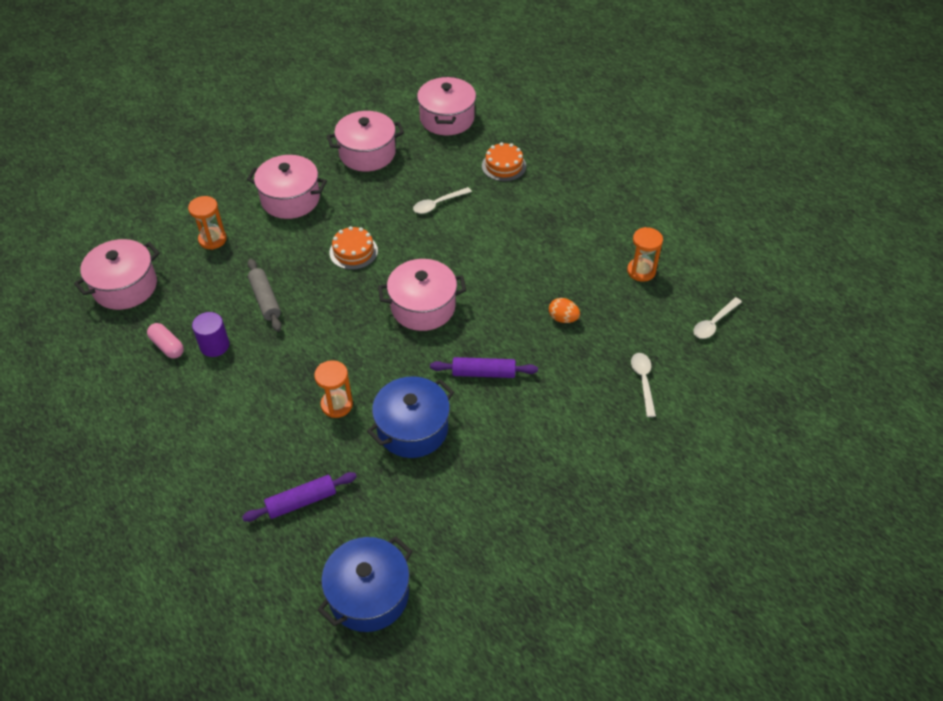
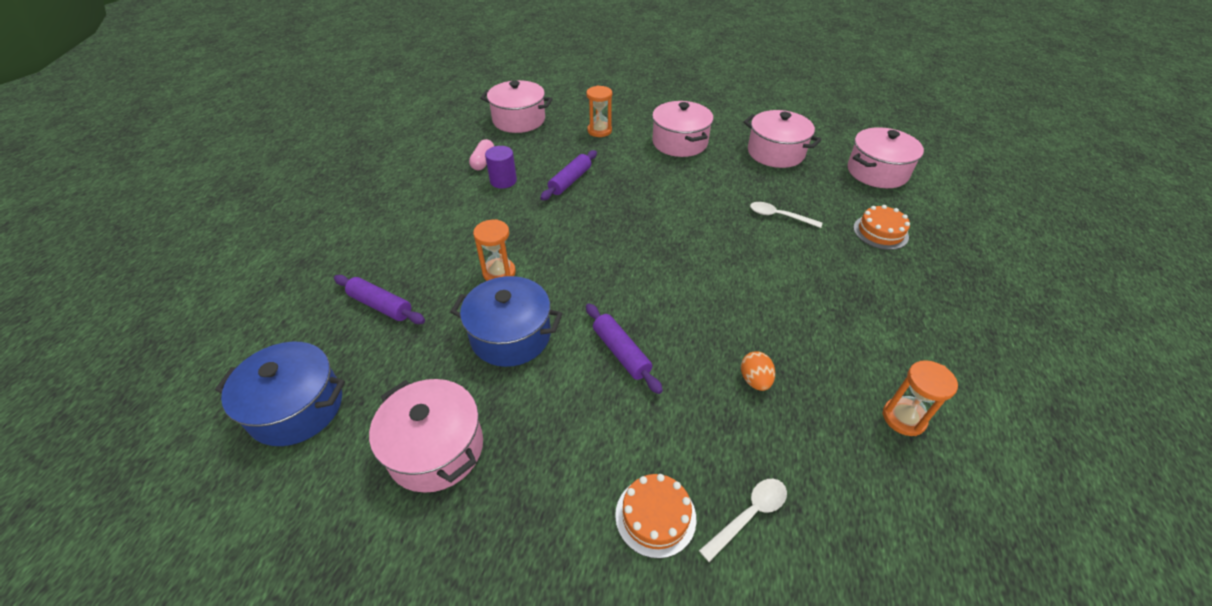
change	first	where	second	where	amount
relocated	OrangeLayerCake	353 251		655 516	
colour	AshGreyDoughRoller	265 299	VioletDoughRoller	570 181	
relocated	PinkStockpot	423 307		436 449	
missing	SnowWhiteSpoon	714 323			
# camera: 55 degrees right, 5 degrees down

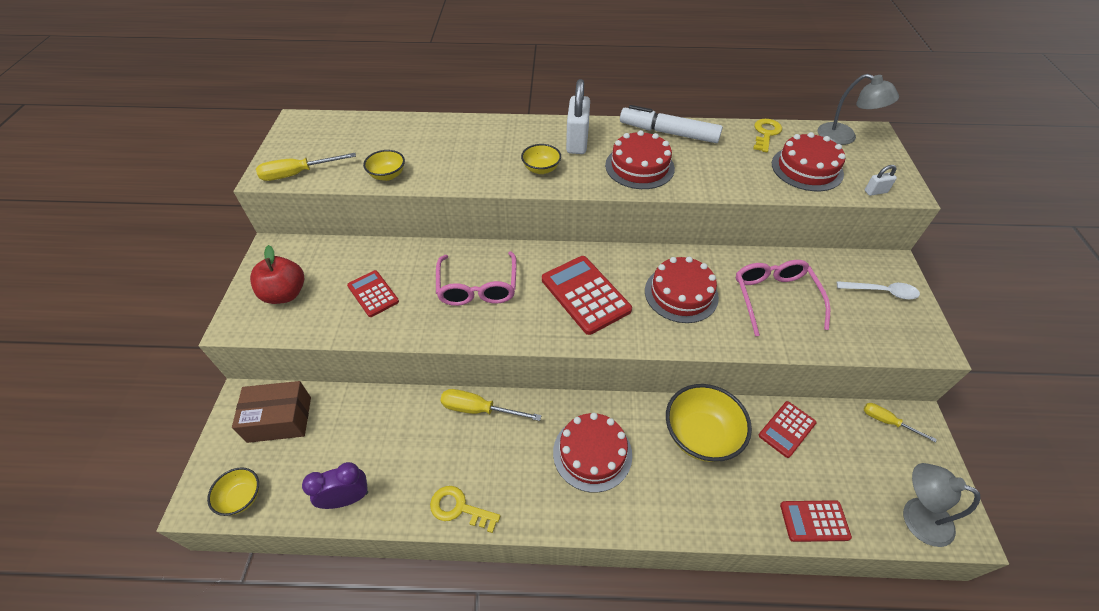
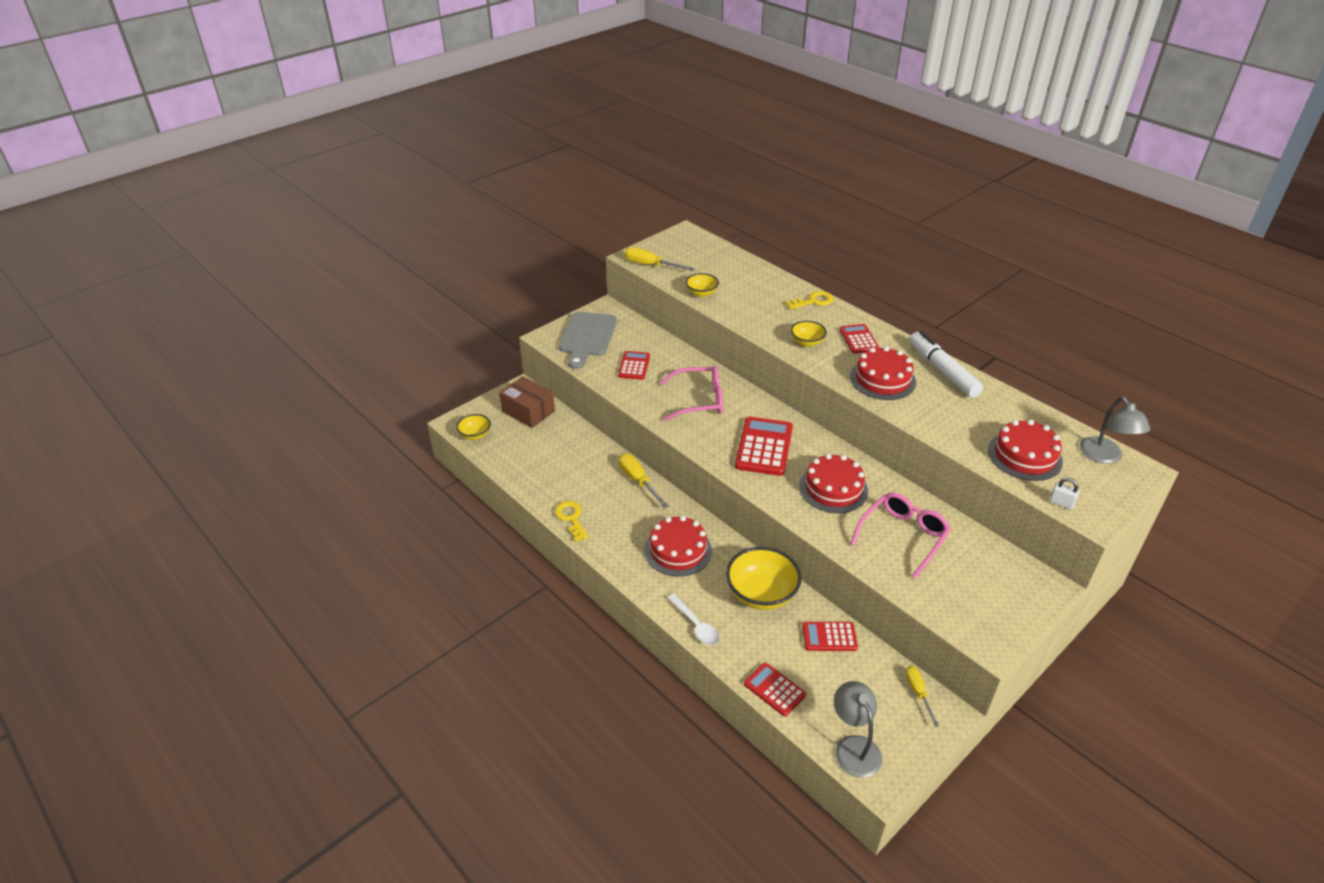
change	first	where	second	where	amount
exchanged	SnowWhitePadlock	577 142	CrimsonPocketCalculator	858 339	
relocated	YellowLatchkey	766 133		813 301	
exchanged	CrimsonToyApple	285 294	AshGreyCuttingBoard	587 337	
spun	PinkGlasses	478 287		699 400	135 degrees counterclockwise
relocated	SnowWhiteSpoon	882 292		696 625	
missing	VioletBedsideClock	347 498			
# camera: 45 degrees right, 10 degrees down

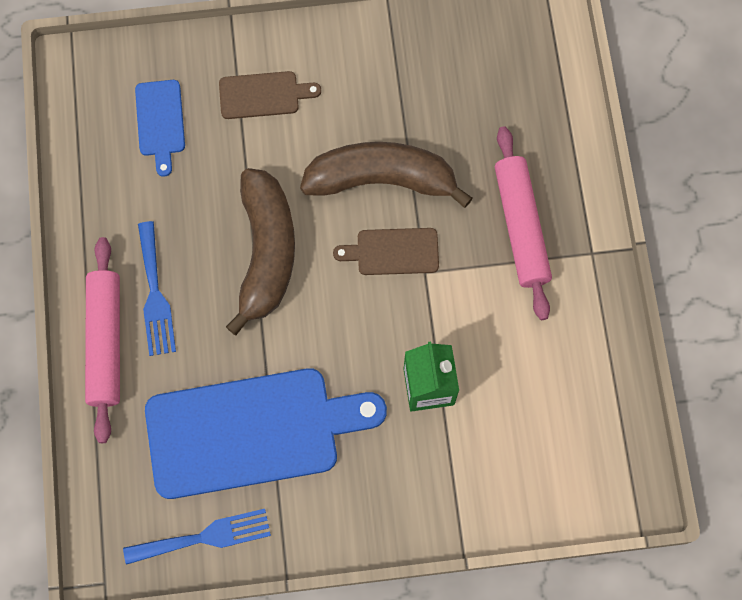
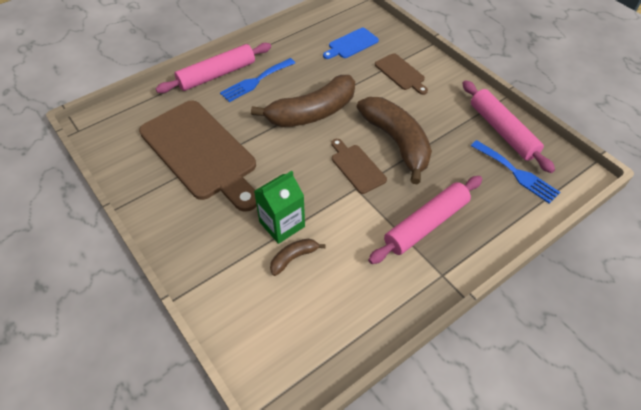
change	first	where	second	where	amount
colour	RoyalBlueCuttingBoard	251 431	BrownCuttingBoard	200 152	
relocated	RoyalBlueDinnerFork	204 537		516 173	
appeared			PinkDoughRoller	502 131	
appeared			BrownBanana	294 258	
# camera: 60 degrees right, 20 degrees down

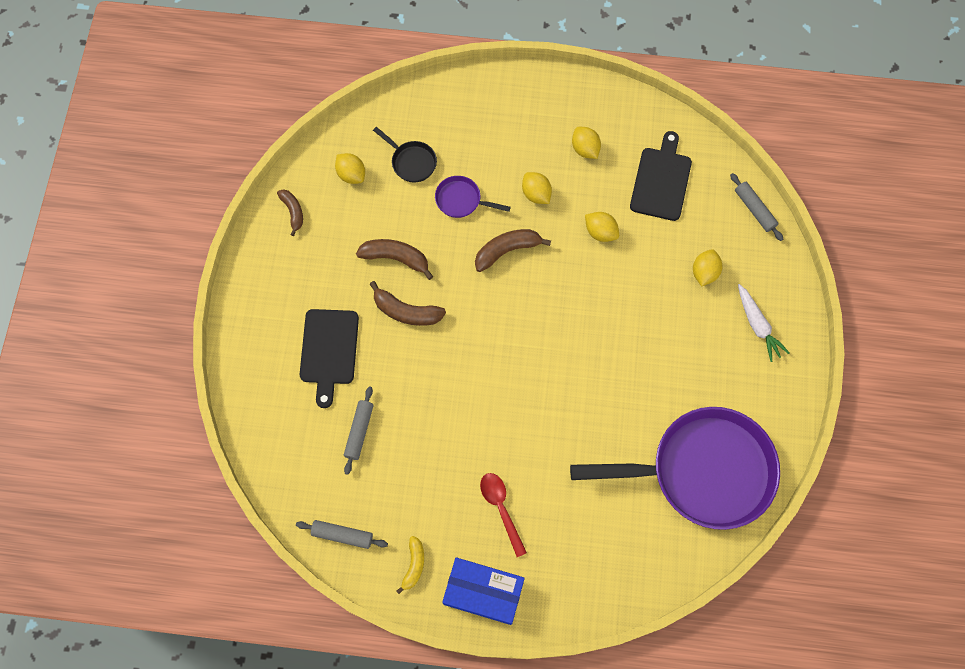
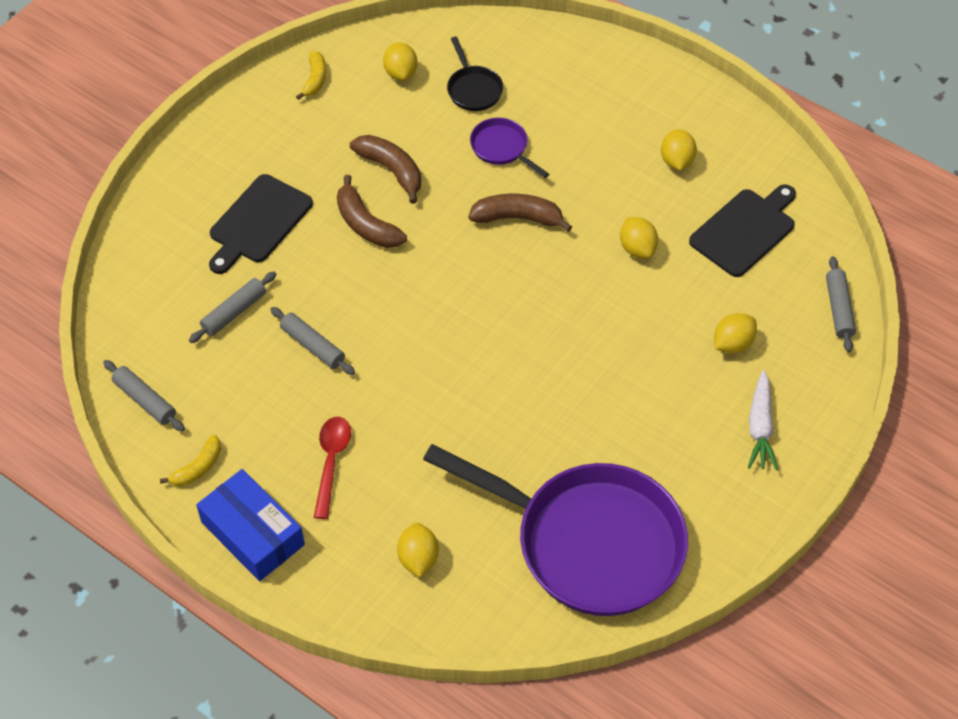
change	first	where	second	where	amount
relocated	YellowToyLemon	536 194		418 558	
colour	BrownBanana	293 212	YellowBanana	315 80	
appeared			AshGreyDoughRoller	312 346	
# camera: 30 degrees right, 15 degrees down

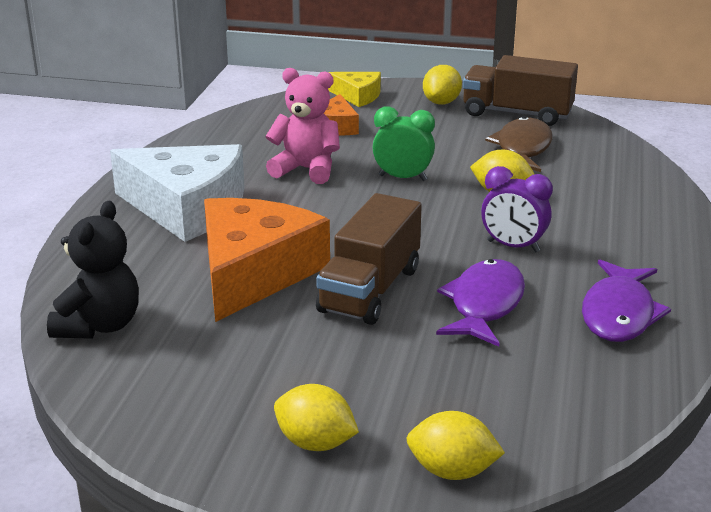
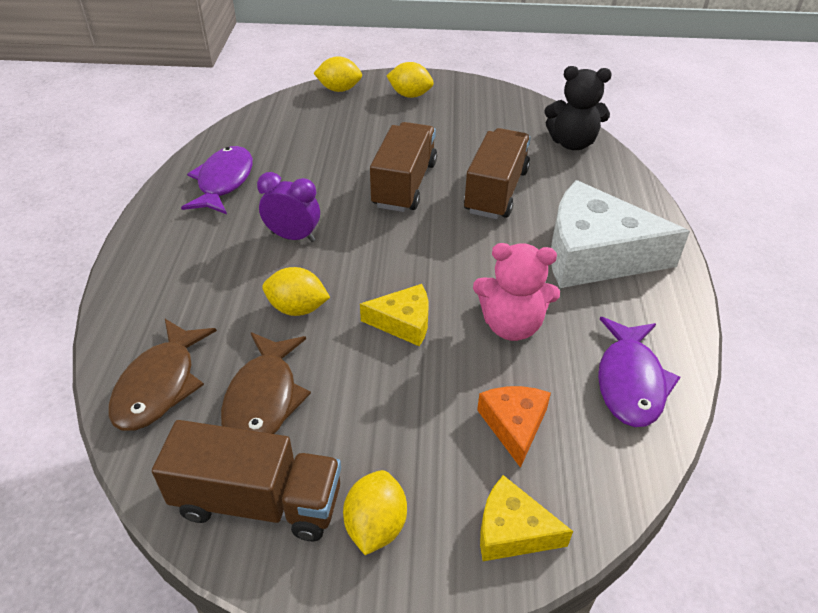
change	first	where	second	where	amount
exchanged	GreenBedsideClock	402 178	YellowPieceOfCheese	403 322	
exchanged	OrangePieceOfCheese	254 272	BrownLorry	496 191	
spun	BlackStuffedBear	99 325		572 143	90 degrees counterclockwise
relocated	VioletToyFish	484 304		630 382	
appeared			BrownToyFish	160 385	
# camera: 170 degrees right, 15 degrees up

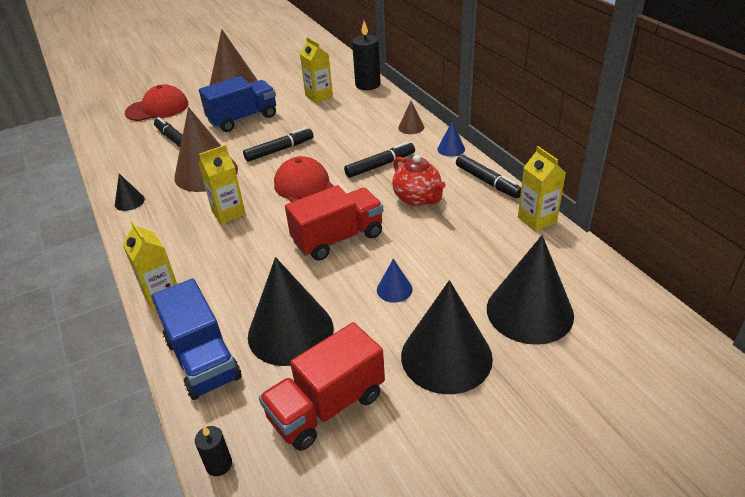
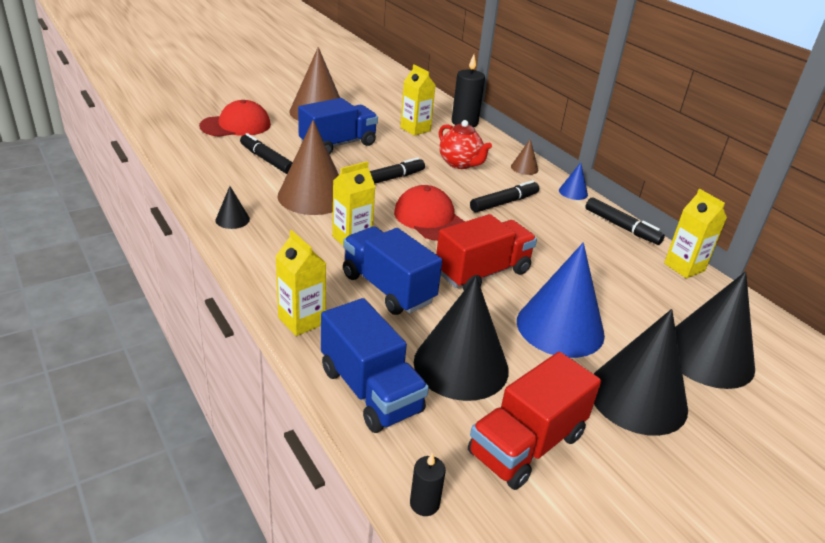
change	first	where	second	where	amount
relocated	CrimsonTeaPot	417 199		460 164	
size	RoyalBlueConeShape	394 289		560 327	x2.26
appeared			RoyalBlueLorry	388 288	
# camera: 10 degrees left, 5 degrees down

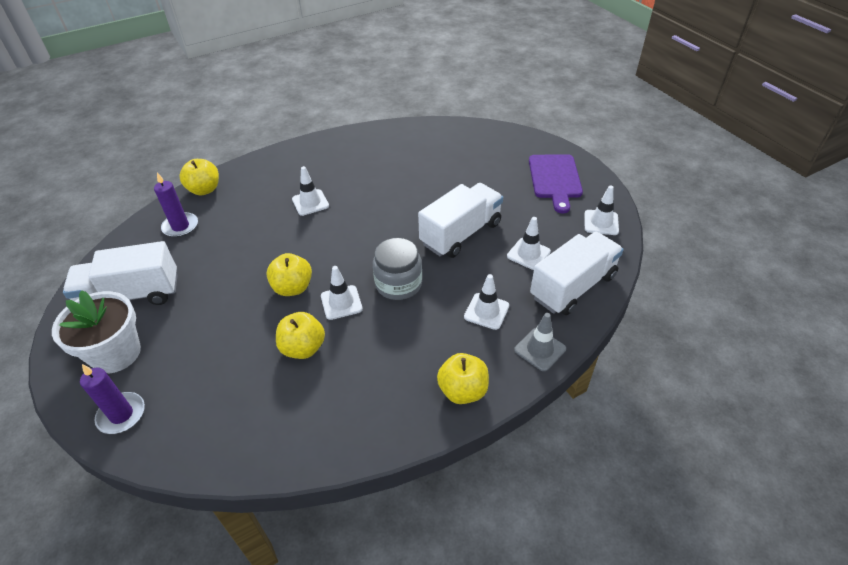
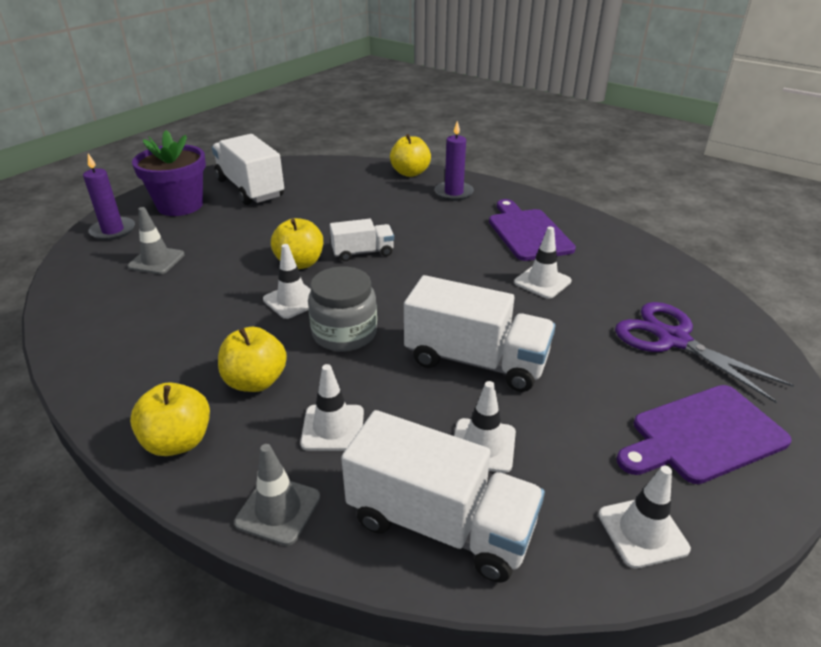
change	first	where	second	where	amount
relocated	SnowWhiteSafetyCone	310 202		542 282	
relocated	VioletCandle	180 226		453 193	
colour	SnowWhitePlantPot	116 353	VioletPlantPot	180 205	
relocated	YellowToyApple	303 348		256 381	
appeared			VioletCuttingBoard	528 233	
appeared			AshGreySafetyCone	156 260	
appeared			SnowWhiteLorry	363 252	
appeared			VioletScissors	673 339	
# camera: 65 degrees right, 10 degrees down

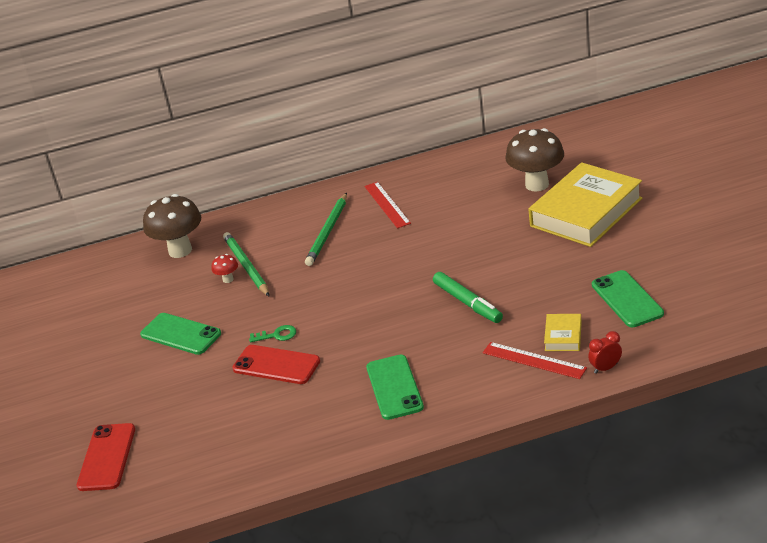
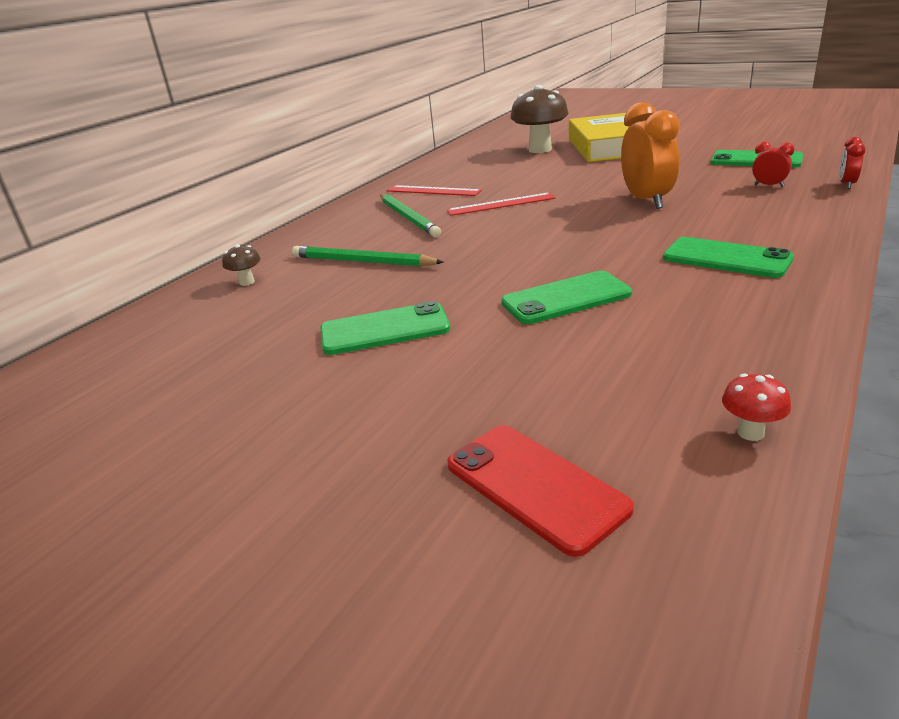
change	first	where	second	where	amount
size	BrownFungus	180 250		247 282	x0.44
relocated	CrimsonFungus	228 279		750 432	
exchanged	GreenMarker	467 303	OrangeBedsideClock	646 201	
exchanged	YellowBook	563 336	CrimsonBedsideClock	768 186	
missing	GreenLatchkey	277 335			
relocated	CrimsonRuler	534 360		501 204	
colour	CrimsonMobilePhone	276 365	GreenMobilePhone	566 298	
# camera: 45 degrees left, 5 degrees down

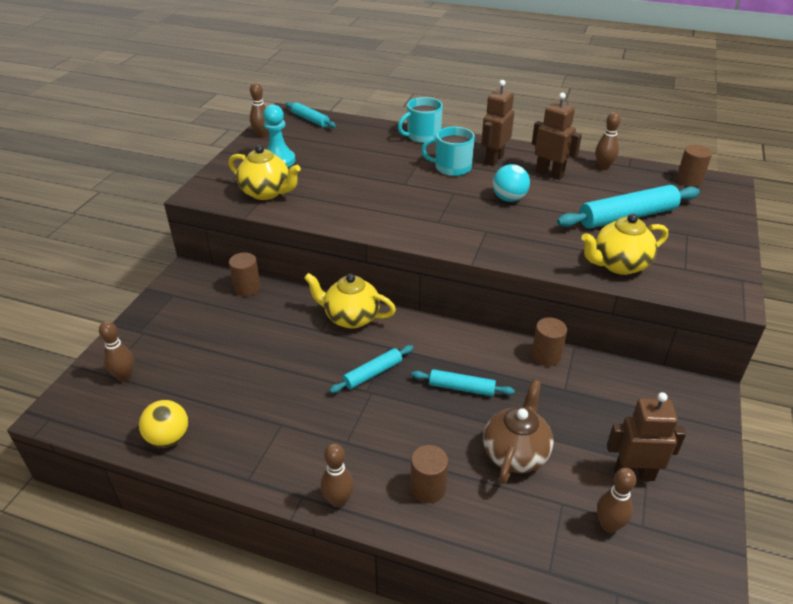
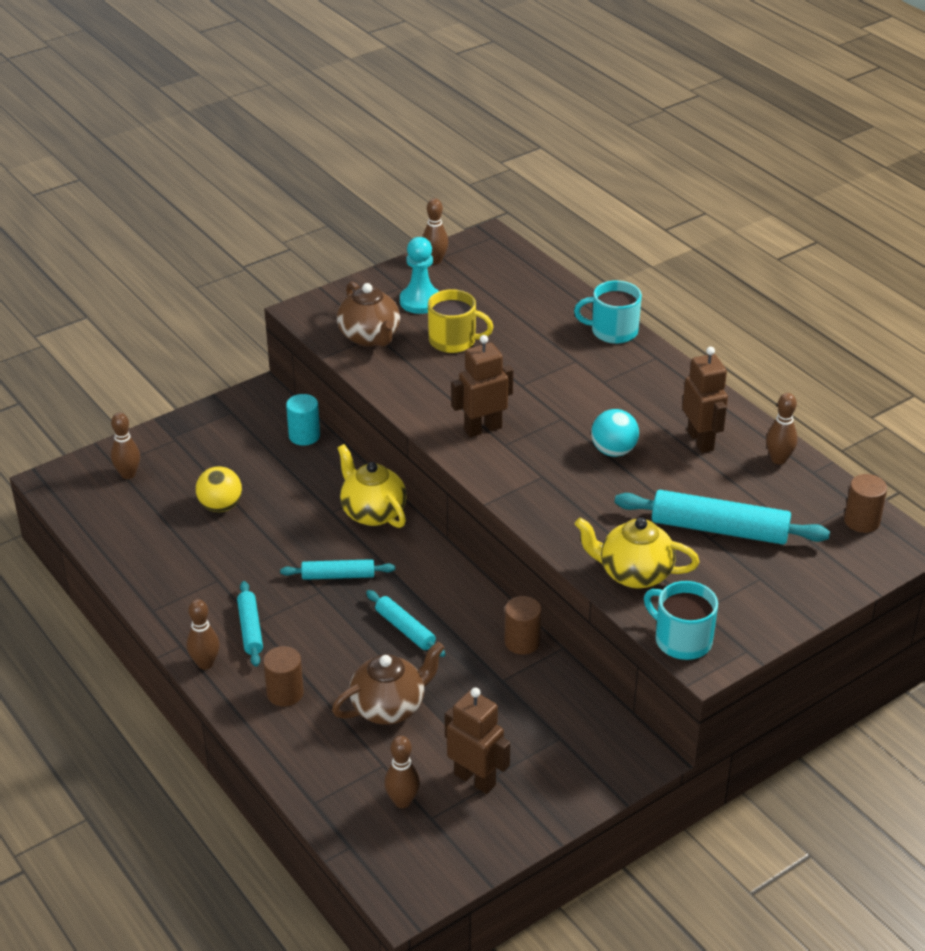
change	first	where	second	where	amount
relocated	BrownRobotFigure	494 159		482 429	
relocated	AquaDoughRoller	310 120		250 629	
relocated	AquaTeaMug	452 167		682 640	
colour	YellowTeaPot	266 192	BrownTeaPot	370 337	
colour	BrownCylinderShape	247 288	AquaCylinderShape	304 436	
relocated	YellowPlayBall	168 438		220 506	
appeared			YellowTeaMug	453 341	
# camera: 35 degrees right, 0 degrees up

